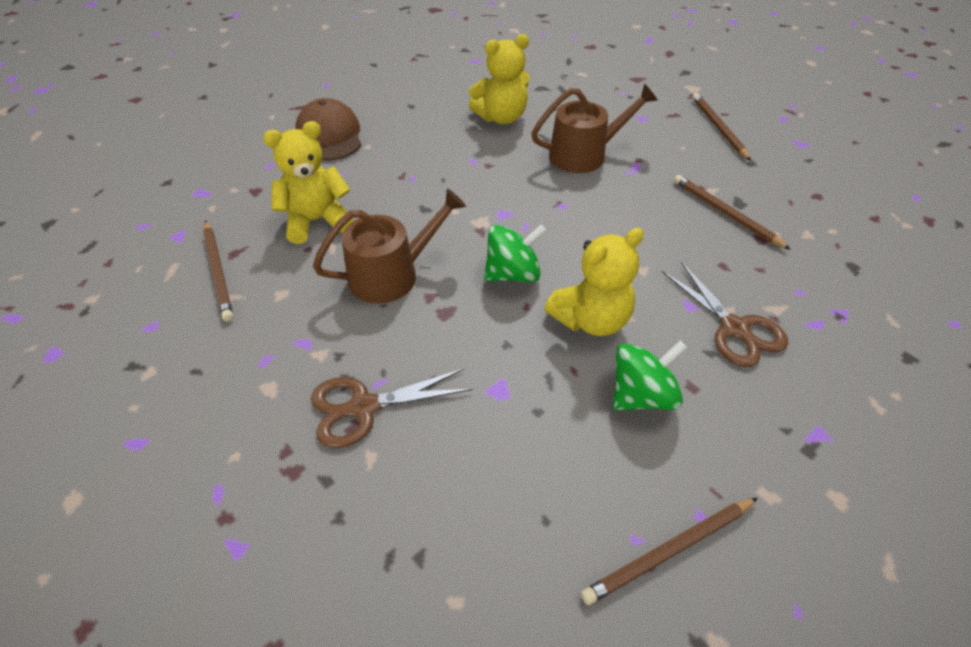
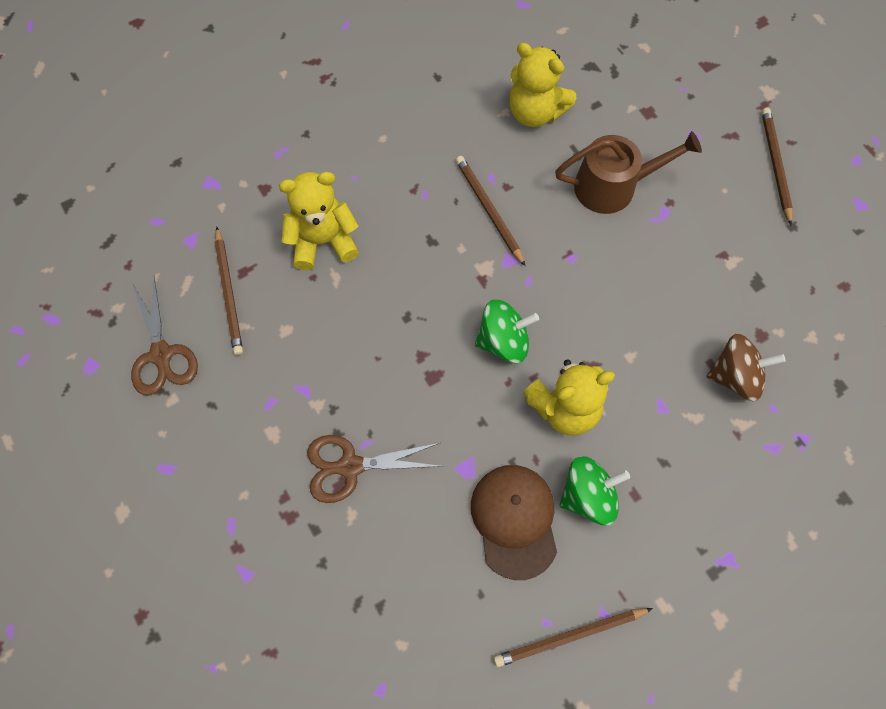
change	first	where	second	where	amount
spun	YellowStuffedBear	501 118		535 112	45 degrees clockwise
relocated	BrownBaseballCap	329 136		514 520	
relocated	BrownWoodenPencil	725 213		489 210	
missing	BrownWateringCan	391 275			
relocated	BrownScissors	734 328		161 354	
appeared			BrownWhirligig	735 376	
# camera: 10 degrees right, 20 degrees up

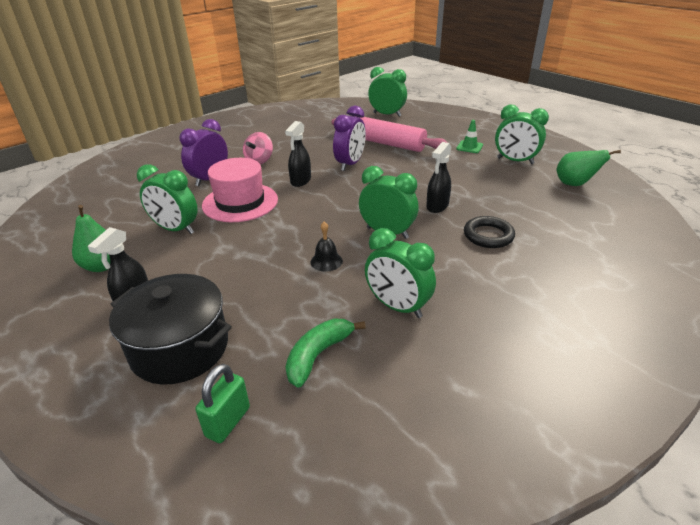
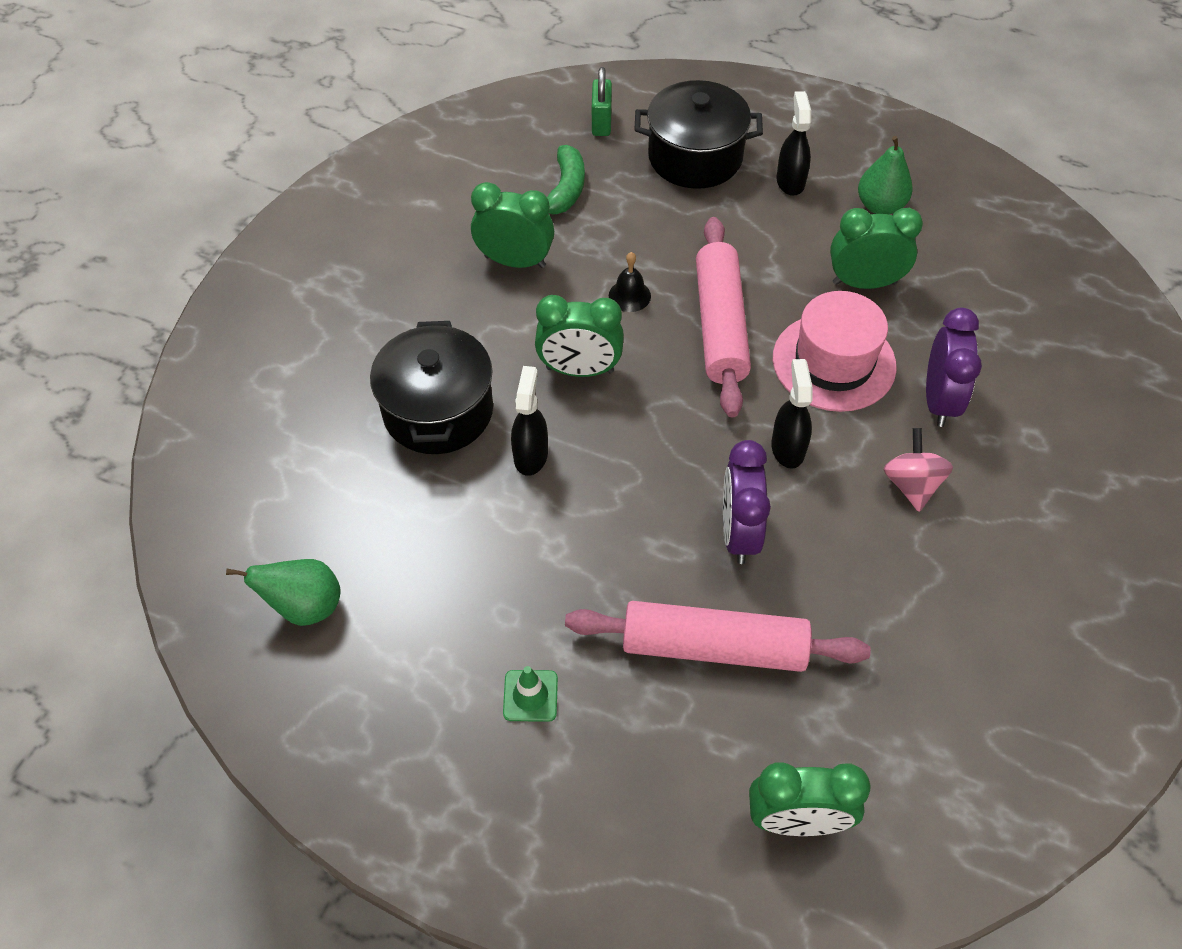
change	first	where	second	where	amount
missing	GreenBedsideClock	515 161			
exchanged	BlackHoop	488 235	BlackStockpot	438 411	
appeared			PinkDoughRoller	719 325	
# camera: 155 degrees right, 20 degrees up

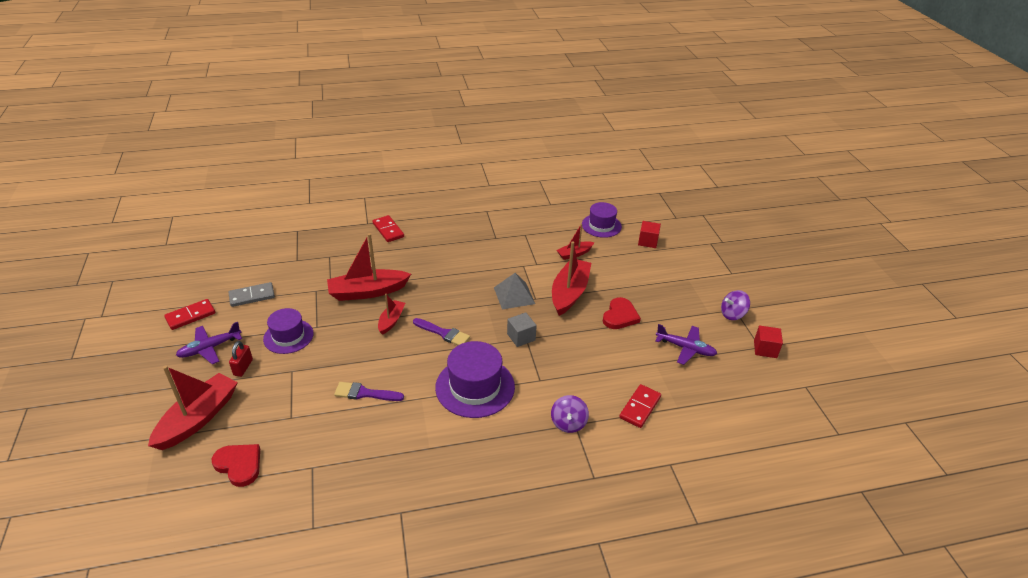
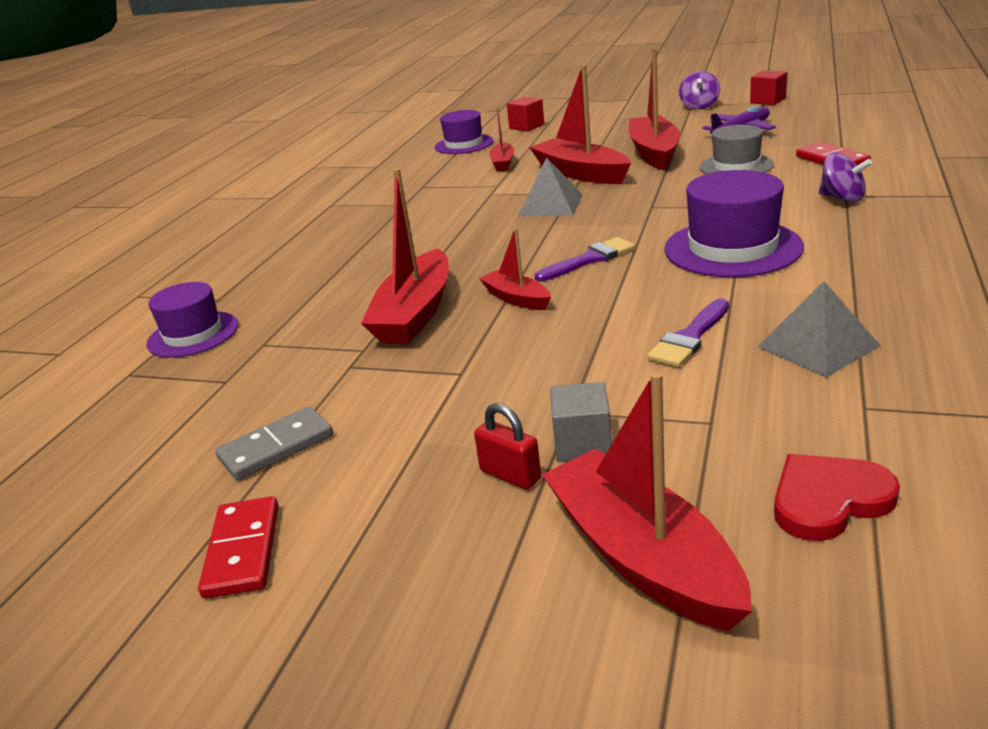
change	first	where	second	where	amount
missing	CrimsonDominoPiece	388 230			
spun	AshGreyDominoPiece	252 296		276 447	45 degrees clockwise
exchanged	CrimsonHeartShape	620 316	CrimsonBoat	654 153	
relocated	VioletHat	288 336		193 334	
relocated	AshGreyCube	521 337		582 443	
missing	VioletPlane	210 348			
appeared			AshGreyHat	736 166	
appeared			AshGreySolidPyramid	818 346	
# camera: 55 degrees left, 10 degrees down

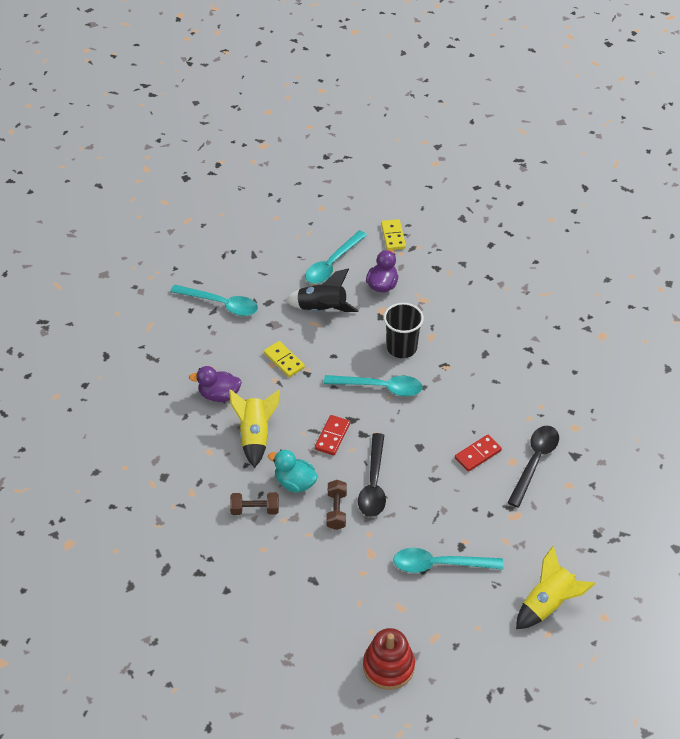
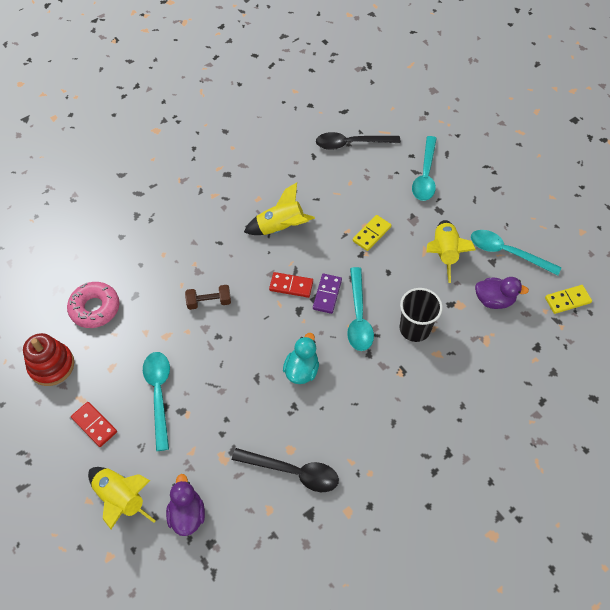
change	first	where	second	where	amount
colour	BlackToyRocket	322 309	YellowToyRocket	444 253	
relocated	VioletRubberDuck	219 395		187 514	
relocated	BlackSpoon	373 484		351 144	
relocated	CrimsonDominoPiece	477 454		94 425	
relocated	AquaRubberDuck	295 483		301 370	
missing	BrownDumbbell	255 509			
appeared			VioletDominoPiece	327 294	
appeared			PinkDonut	95 308	
# camera: 80 degrees right, 10 degrees up

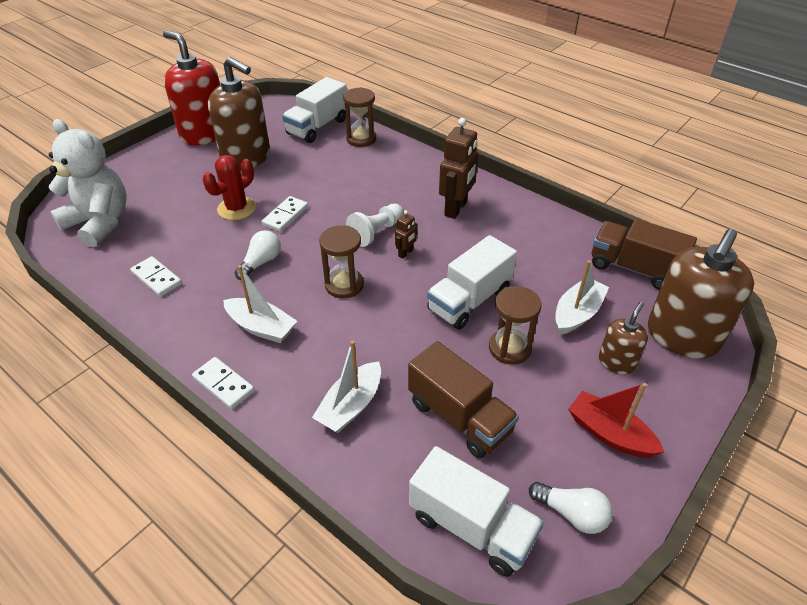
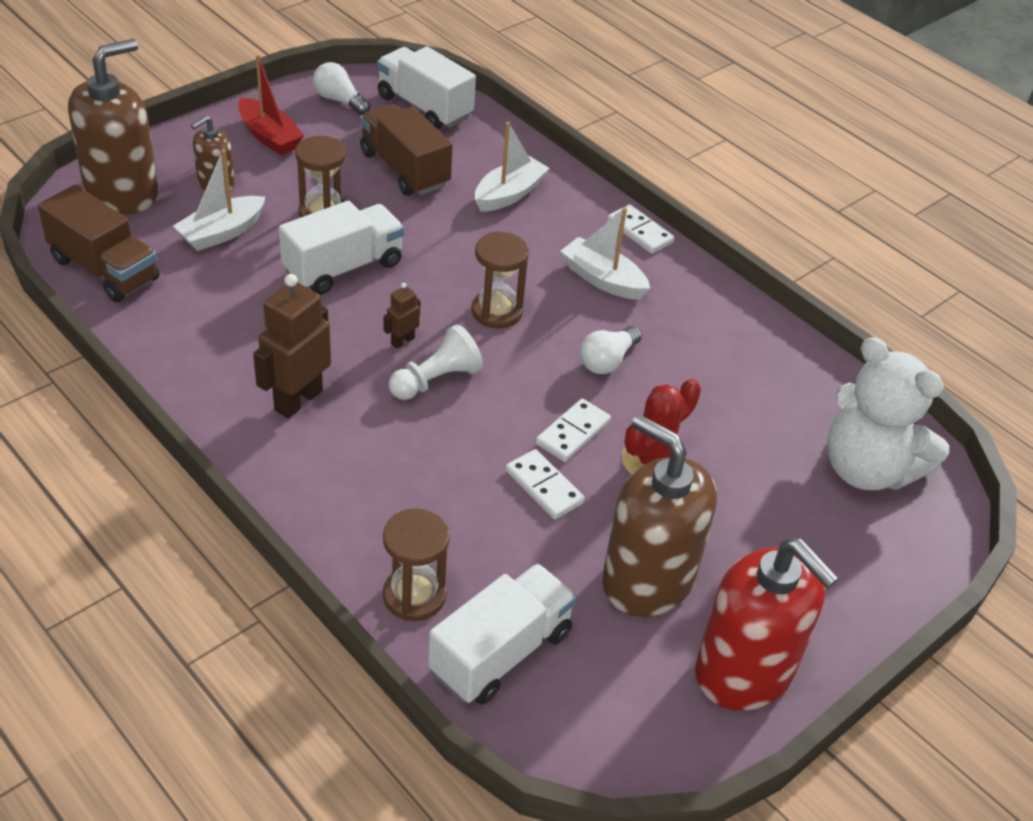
change	first	where	second	where	amount
relocated	SnowWhiteDominoPiece	156 278		544 487	
# camera: 175 degrees left, 0 degrees up

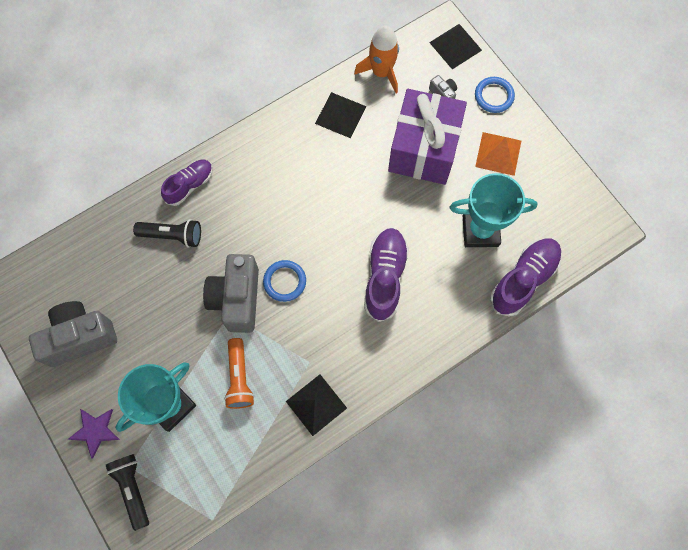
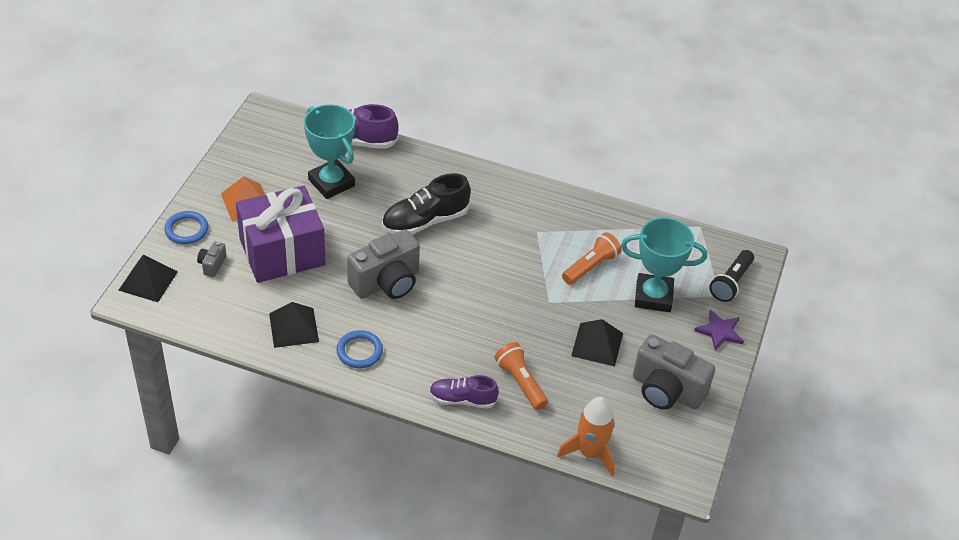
change	first	where	second	where	amount
relocated	OrangeToyRocket	381 72		590 453	
colour	BlackPocketTorch	172 235	OrangePocketTorch	520 382	
colour	VioletSneaker	385 277	BlackSneaker	425 221	
relocated	AshGreyPhotoCamera	237 299		387 283	
relocated	RoyalBlueHoop	284 281		359 351	
relocated	BlackSolidPyramid	316 404		597 344	
# camera: 130 degrees left, 25 degrees down

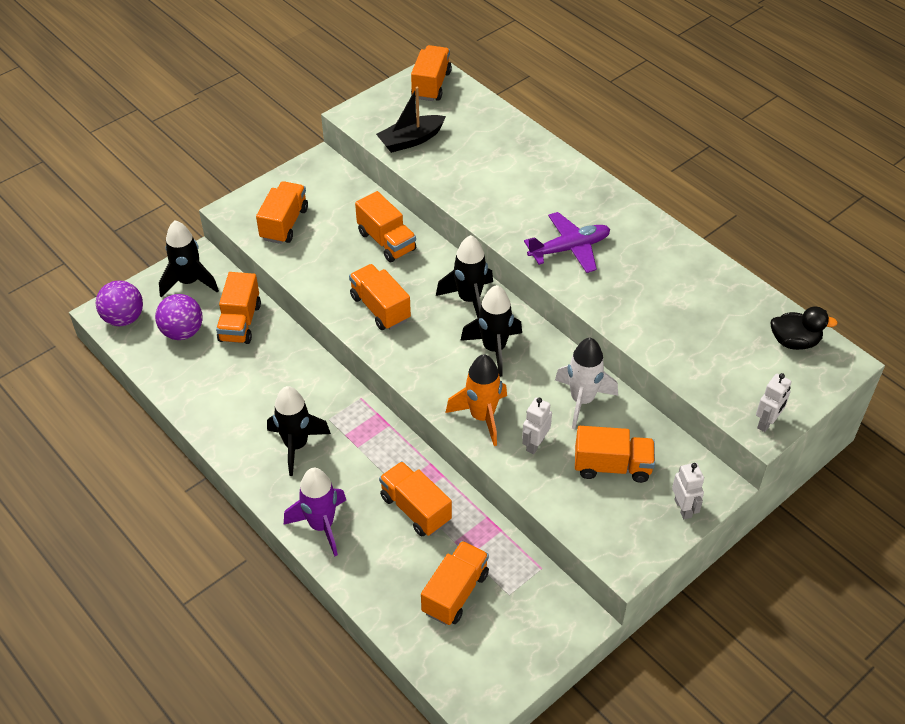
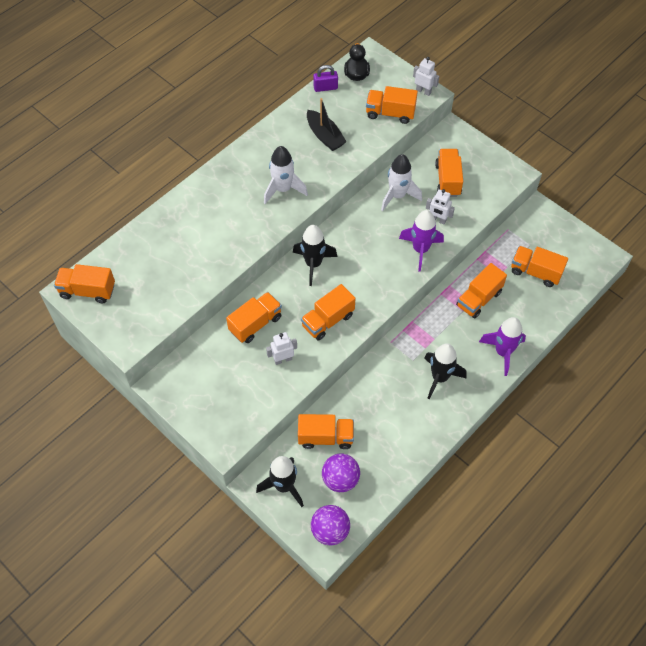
change	first	where	second	where	amount
relocated	BlackBoat	411 140		325 136	
relocated	OrangeLorry	284 224		390 113	
exchanged	VioletPlane	569 248	SnowWhiteToyRocket	283 189	
missing	BlackToyRocket	494 349			
colour	OrangeToyRocket	482 417	VioletToyRocket	420 250	
relocated	SnowWhiteRobotFigure	683 508		283 359	
appeared			VioletPadlock	325 88	
# camera: 95 degrees left, 10 degrees up

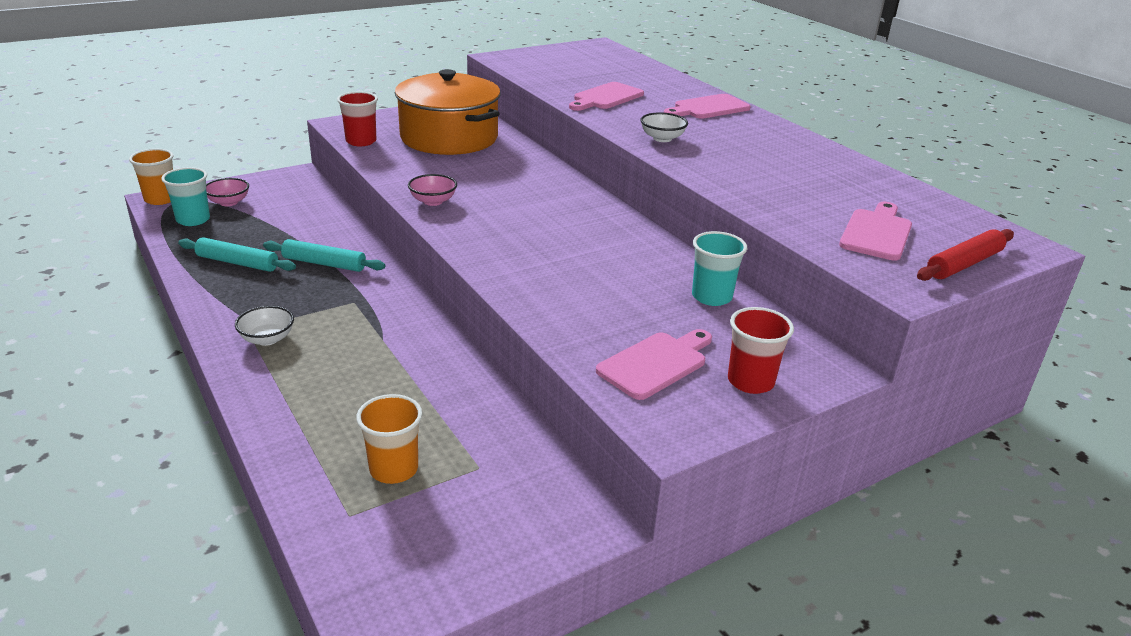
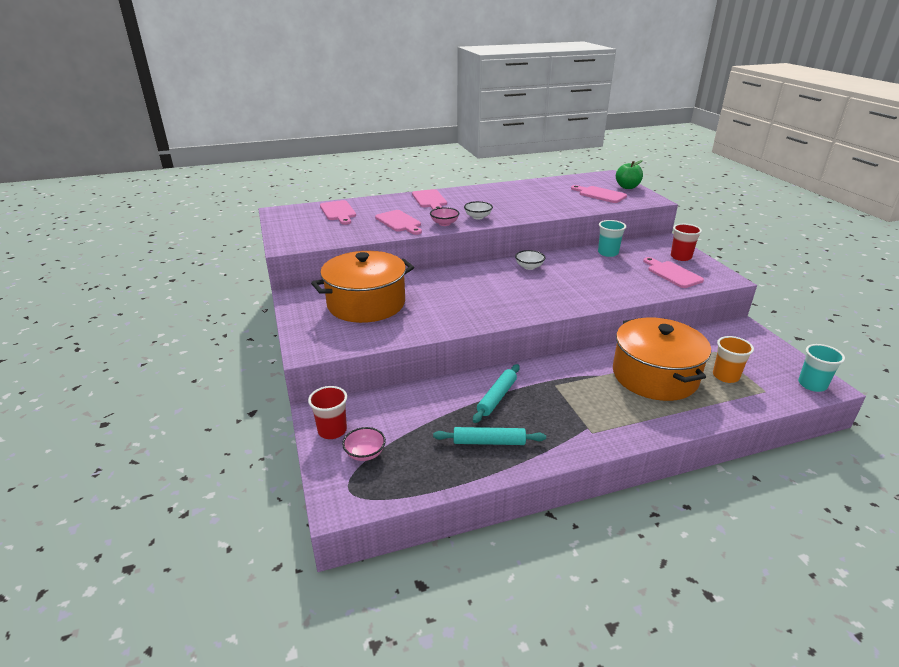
change	first	where	second	where	amount
relocated	CrimsonBeaker	361 141		332 431	
missing	OrangeBeaker	160 199			
relocated	AquaBeaker	193 220		812 385	
relocated	PinkDeepDish	433 201		444 223	
exchanged	CrimsonDoughRoller	964 264	GreenToyApple	627 187	
spun	AquaDoughRoller	237 263		489 442	60 degrees clockwise
relocated	SnowWhiteDeepDish	267 339		529 267	
appeared			PinkCuttingBoard	338 212	
appeared			OrangeStockpot	654 376	
# camera: 75 degrees left, 0 degrees up

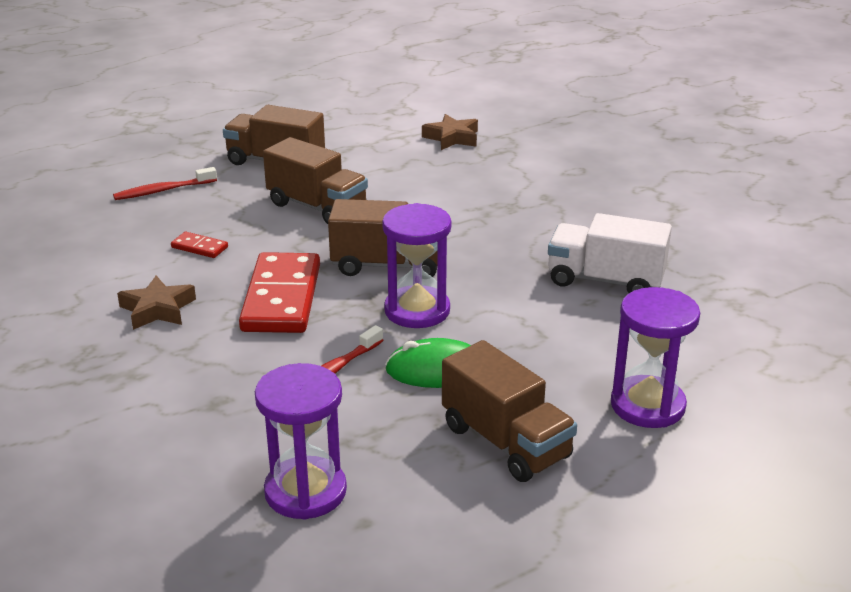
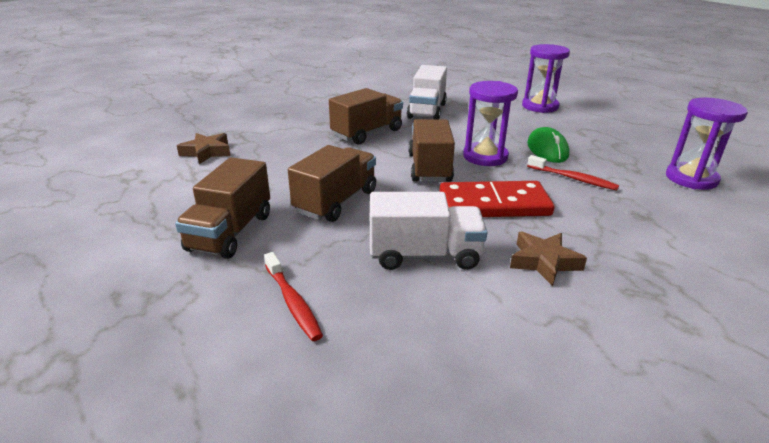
change	first	where	second	where	amount
exchanged	CrimsonDominoPiece	199 247	SnowWhiteLorry	424 255	
relocated	BrownLorry	505 442		367 133	
# camera: 95 degrees left, 0 degrees up

